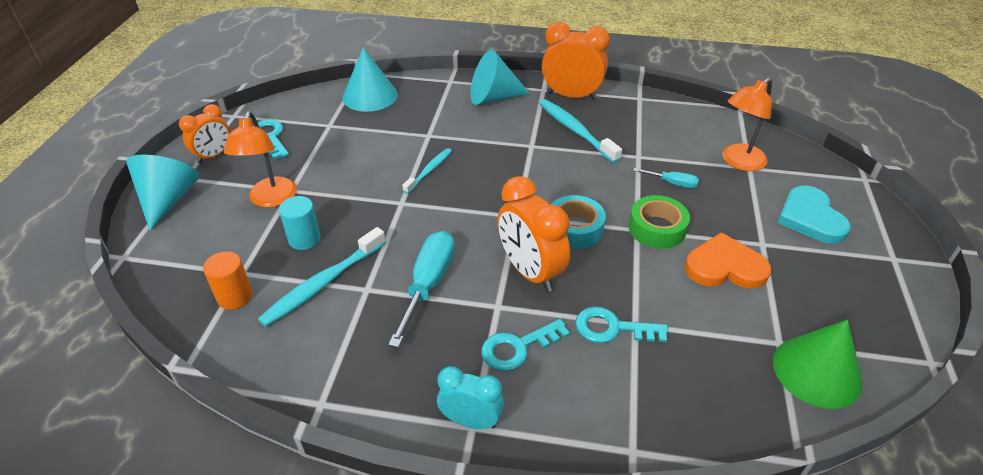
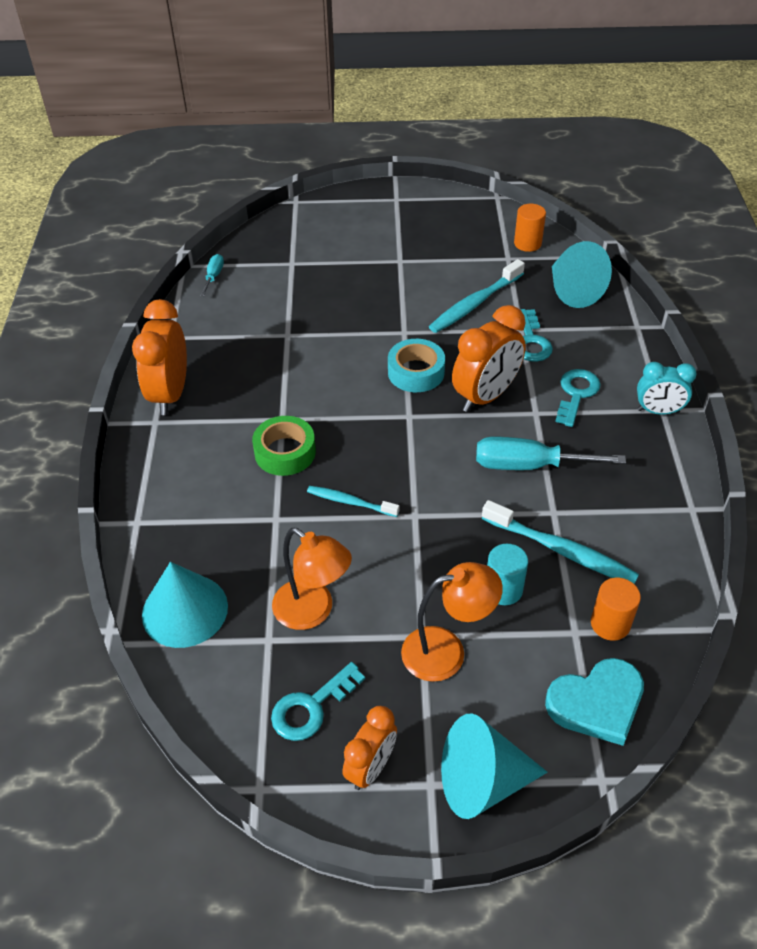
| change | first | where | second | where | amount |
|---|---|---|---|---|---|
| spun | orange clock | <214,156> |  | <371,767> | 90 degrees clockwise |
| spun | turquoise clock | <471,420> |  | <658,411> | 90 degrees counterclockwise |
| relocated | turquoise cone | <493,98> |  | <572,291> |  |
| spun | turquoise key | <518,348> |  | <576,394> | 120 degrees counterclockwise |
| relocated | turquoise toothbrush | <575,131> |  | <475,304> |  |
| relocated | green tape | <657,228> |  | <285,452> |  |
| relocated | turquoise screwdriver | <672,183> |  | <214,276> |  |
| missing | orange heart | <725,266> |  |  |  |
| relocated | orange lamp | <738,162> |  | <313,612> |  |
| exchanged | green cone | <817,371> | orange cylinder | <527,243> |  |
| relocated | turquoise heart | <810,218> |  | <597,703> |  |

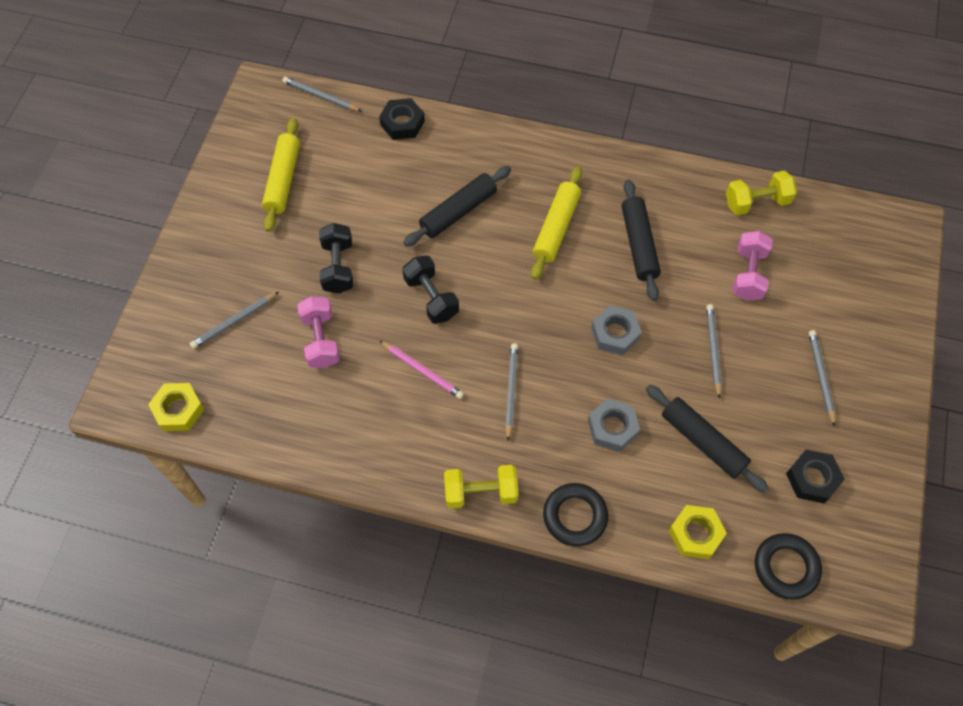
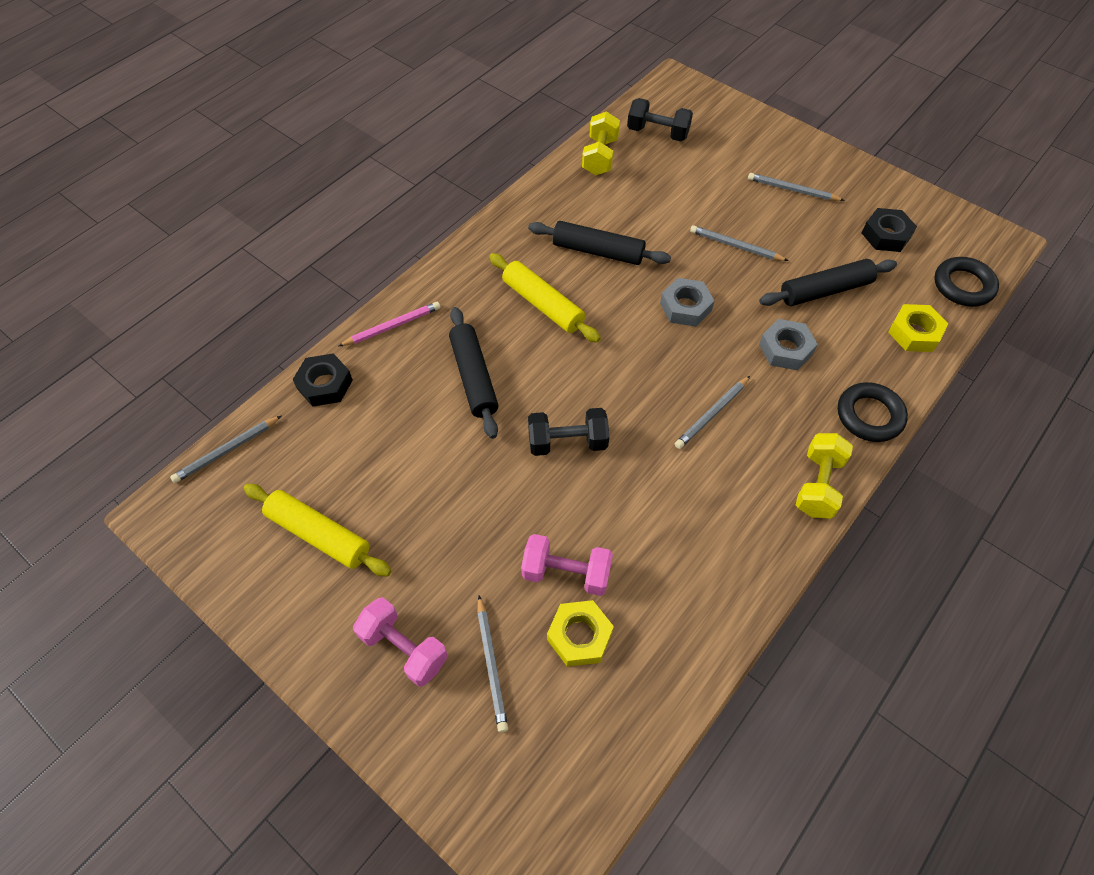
| change | first | where | second | where | amount |
|---|---|---|---|---|---|
| relocated | yellow nut | <178,410> |  | <579,636> |  |
| relocated | black dumbbell | <338,267> |  | <657,133> |  |
| relocated | pink pencil | <422,371> |  | <392,326> |  |
| spun | grey pencil | <511,390> |  | <712,414> | 75 degrees counterclockwise |
| relocated | pink dumbbell | <748,274> |  | <404,648> |  |

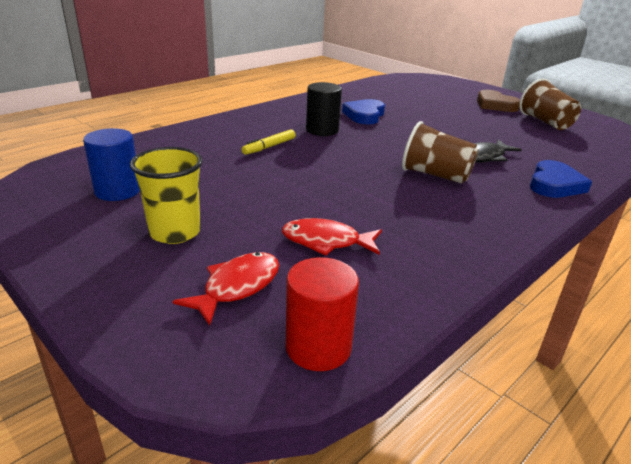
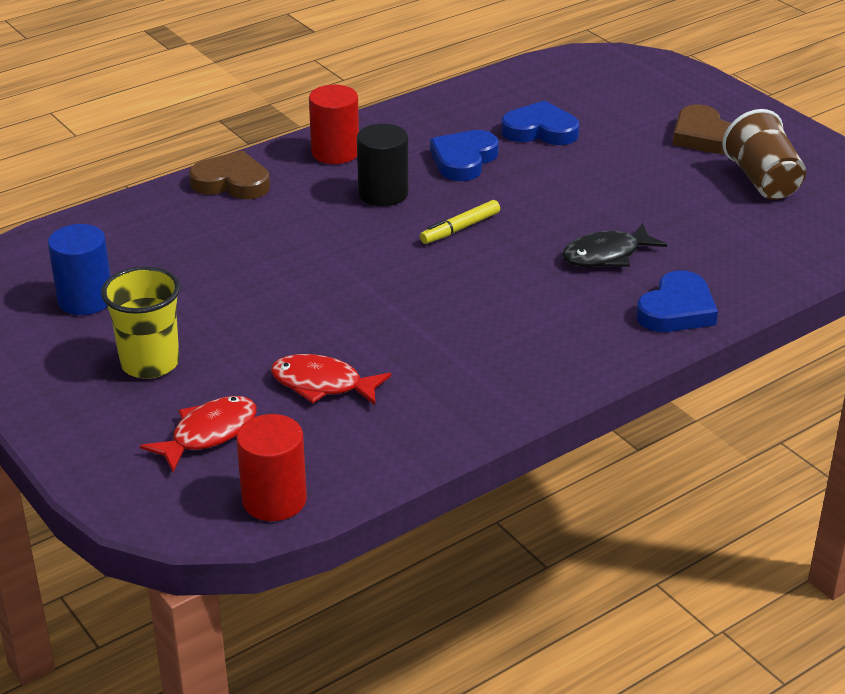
| change | first | where | second | where | amount |
|---|---|---|---|---|---|
| relocated | yellow marker | <269,147> |  | <460,228> |  |
| missing | brown cup | <435,175> |  |  |  |
| appeared |  |  | brown heart | <232,182> |  |
| appeared |  |  | red cylinder | <335,152> |  |
| appeared |  |  | blue heart | <540,130> |  |

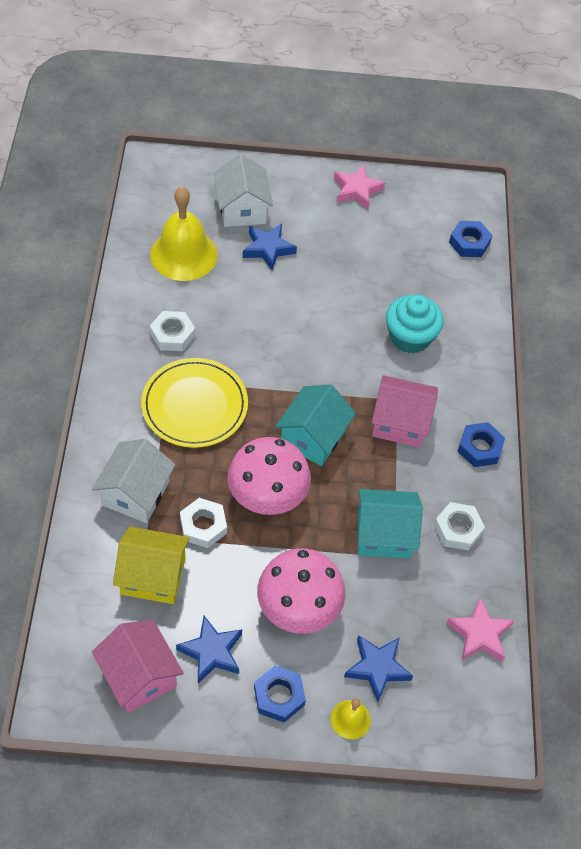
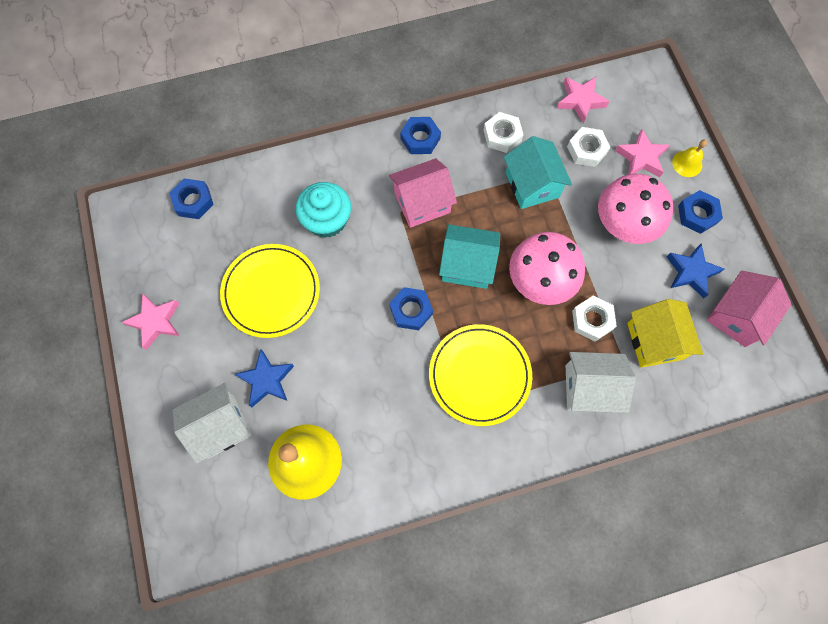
| change | first | where | second | where | amount |
|---|---|---|---|---|---|
| relocated | white nut | <172,335> |  | <586,150> |  |
| colour | blue star | <377,668> | pink star | <641,158> |  |
| spun | pink house | <400,423> |  | <422,202> | 75 degrees clockwise |
| appeared |  |  | yellow plate | <271,292> |  |
| appeared |  |  | blue nut | <411,310> |  |

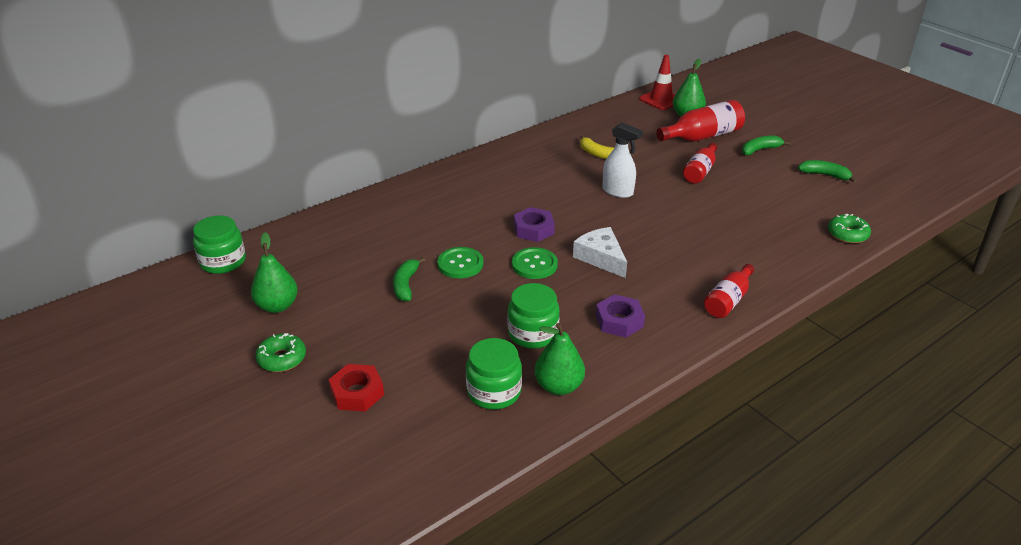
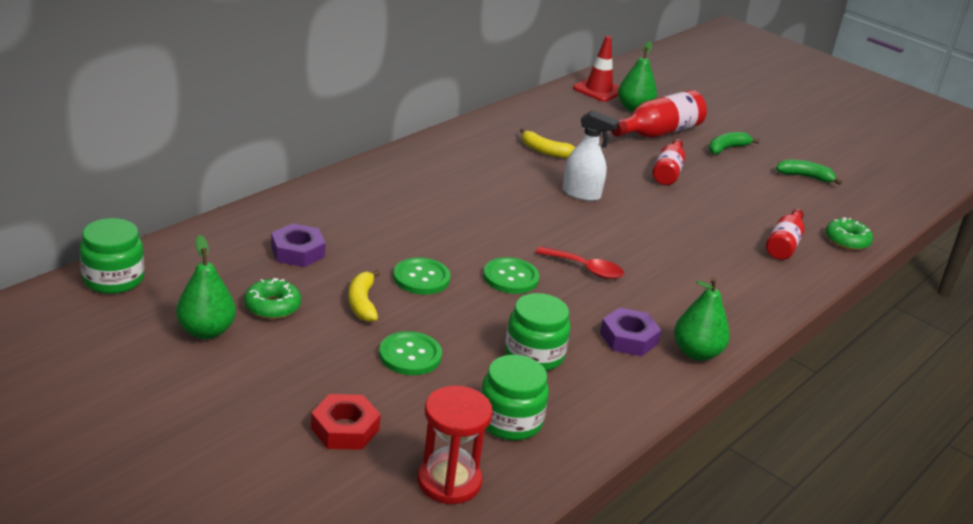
| change | first | where | second | where | amount |
|---|---|---|---|---|---|
| relocated | green donut | <282,358> |  | <272,306> |  |
| colour | green banana | <406,285> | yellow banana | <362,303> |  |
| relocated | purple nut | <533,229> |  | <298,252> |  |
| relocated | green pear | <558,386> |  | <696,353> |  |
| exchanged | white cheese | <601,258> | red spoon | <585,269> |  |
| relocated | red bottle | <728,300> |  | <784,244> |  |
| appeared |  |  | green button | <410,355> |  |
| appeared |  |  | red hourglass | <449,481> |  |

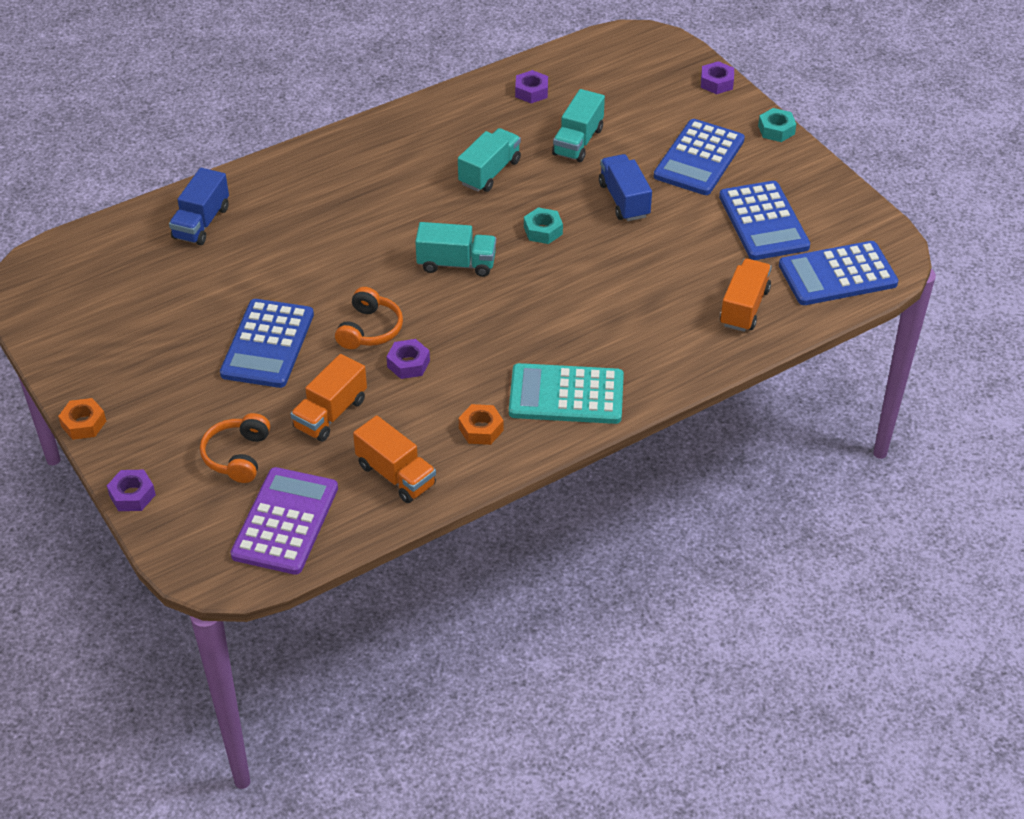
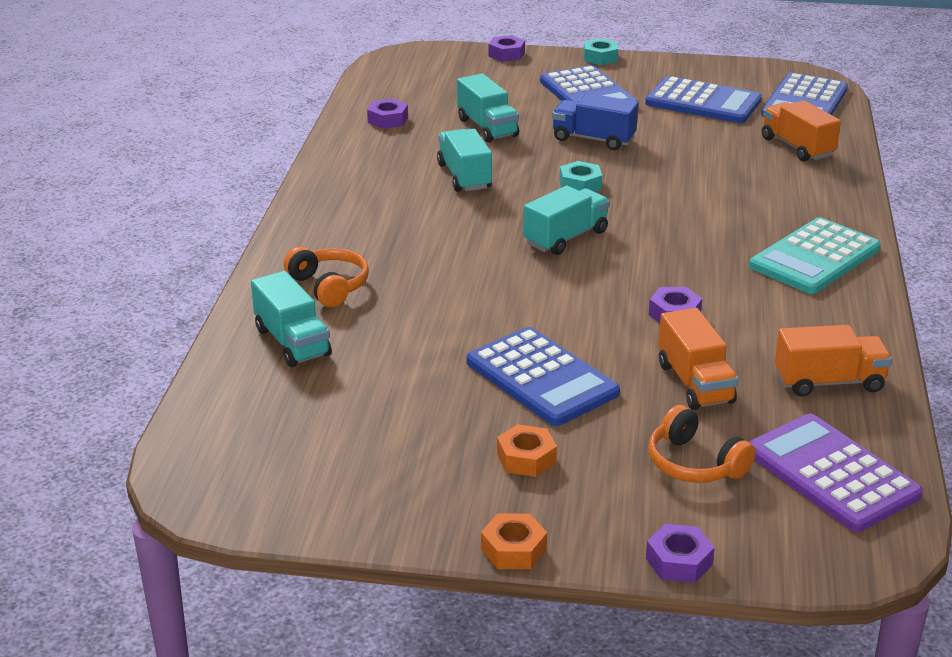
| change | first | where | second | where | amount |
|---|---|---|---|---|---|
| colour | blue truck | <201,223> | turquoise truck | <292,342> |  |
| relocated | orange headphones | <370,329> |  | <329,286> |  |
| relocated | orange nut | <481,429> |  | <526,458> |  |

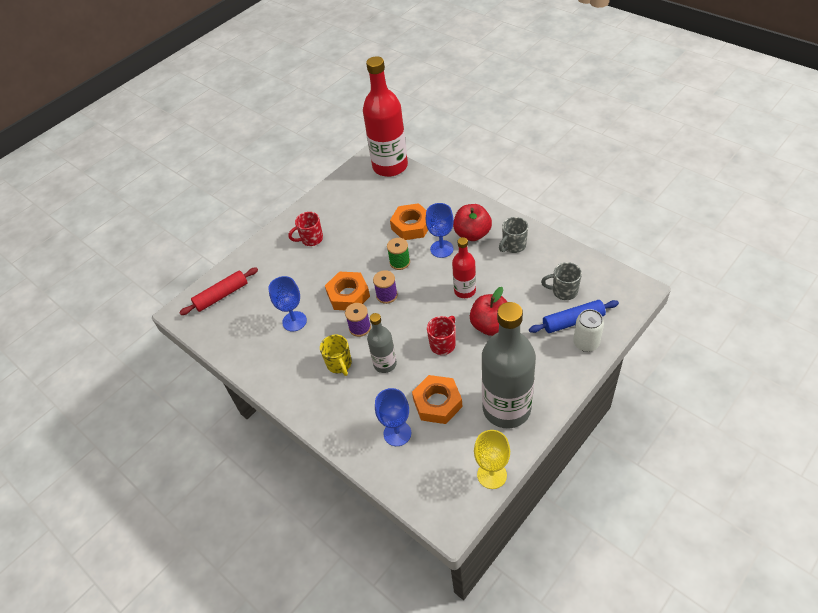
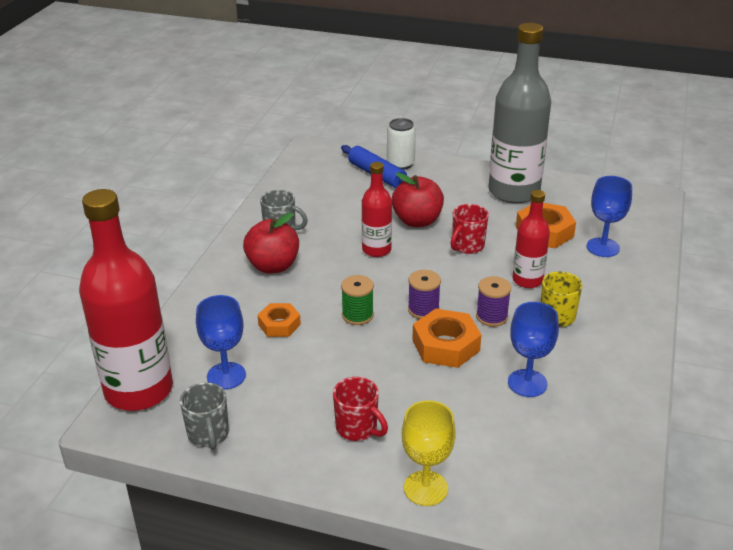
| change | first | where | second | where | amount |
|---|---|---|---|---|---|
| missing | red rolling pin | <221,295> |  |  |  |
| colour | grey bottle | <385,364> | red bottle | <527,280> |  |
| size | orange nut | <411,226> |  | <279,324> | x0.63 |
| relocated | blue goblet | <441,249> |  | <226,376> |  |
| spun | red mug | <443,344> |  | <467,246> | 60 degrees counterclockwise |
| relocated | yellow goblet | <492,475> |  | <425,488> |  |
| relocated | grey mug | <563,291> |  | <208,435> |  |

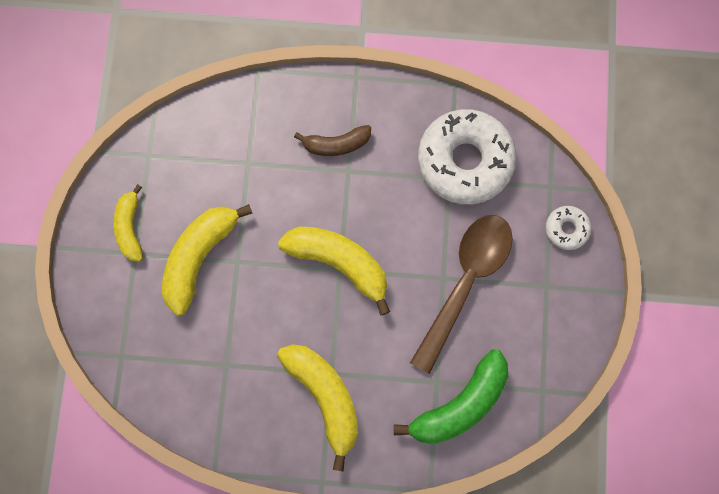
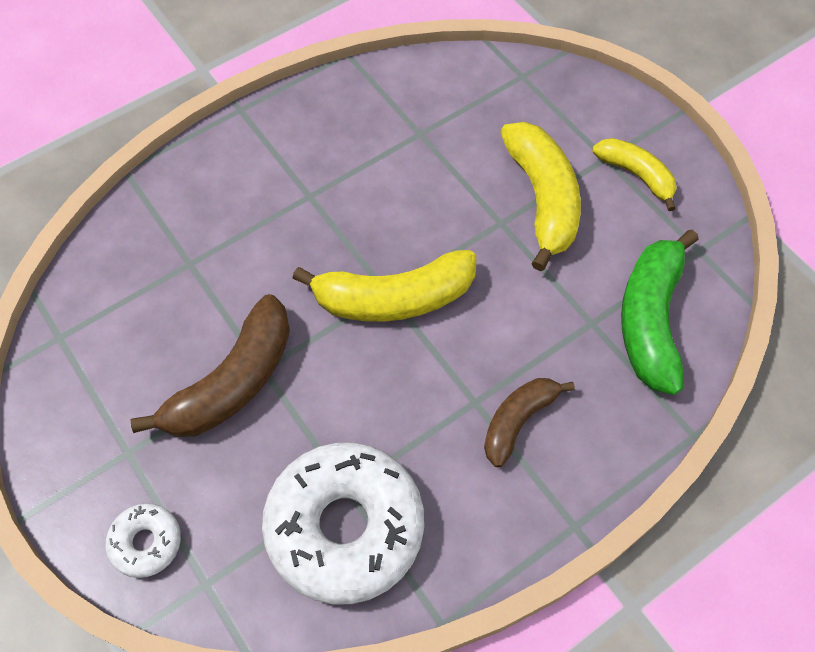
| change | first | where | second | where | amount |
|---|---|---|---|---|---|
| missing | yellow banana | <325,398> |  |  |  |
| relocated | green banana | <460,404> |  | <650,319> |  |
| exchanged | brown spoon | <465,283> | brown banana | <232,382> |  |

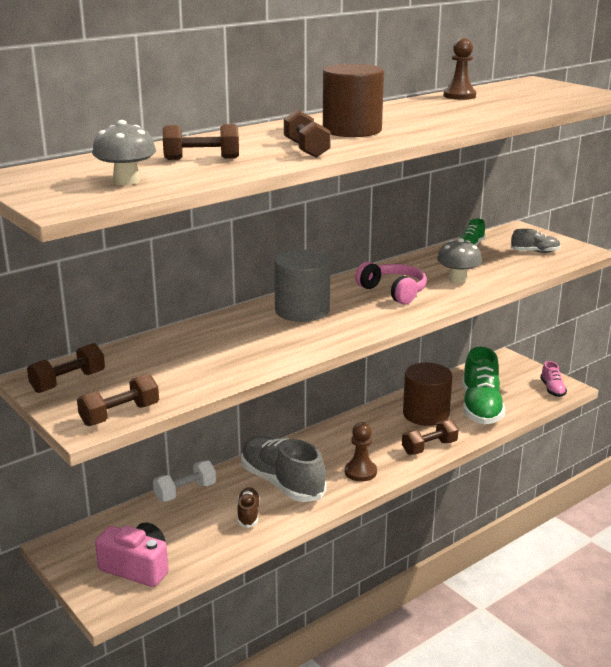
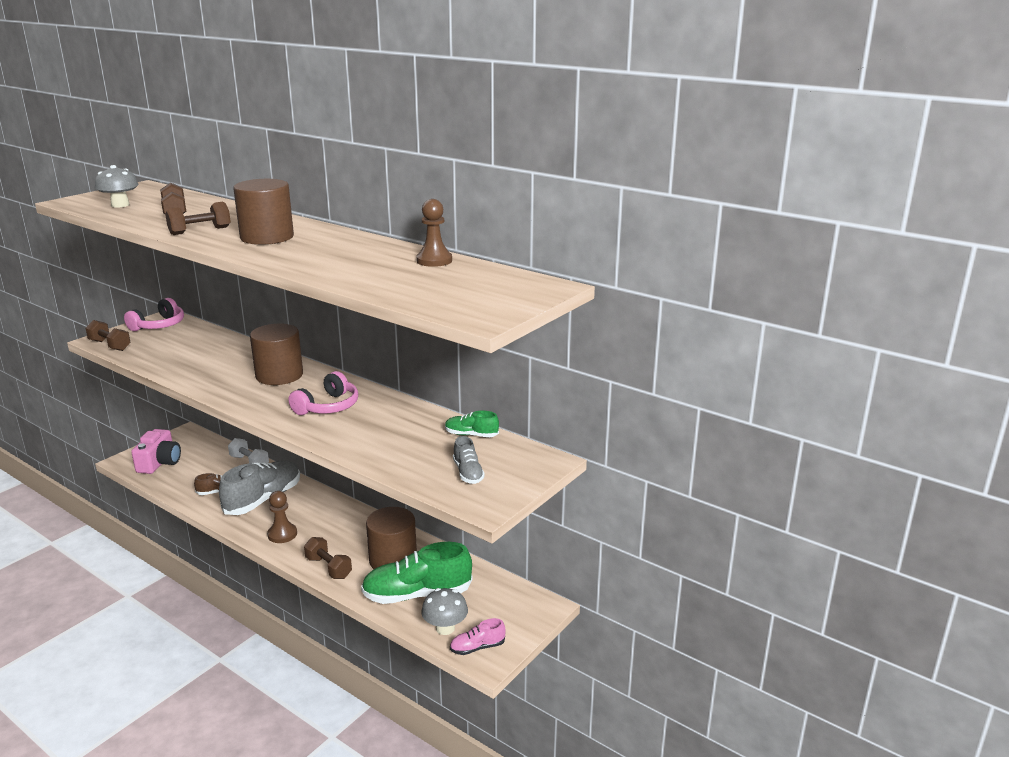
| change | first | where | second | where | amount |
|---|---|---|---|---|---|
| exchanged | brown dumbbell | <68,382> | pink headphones | <159,325> |  |
| colour | grey cylinder | <302,311> | brown cylinder | <279,375> |  |
| relocated | grey mushroom | <457,279> |  | <445,628> |  |

